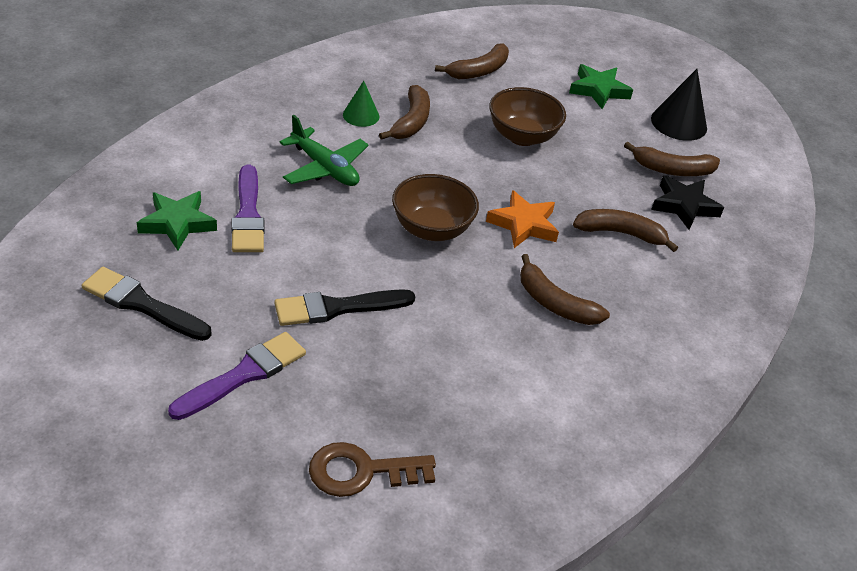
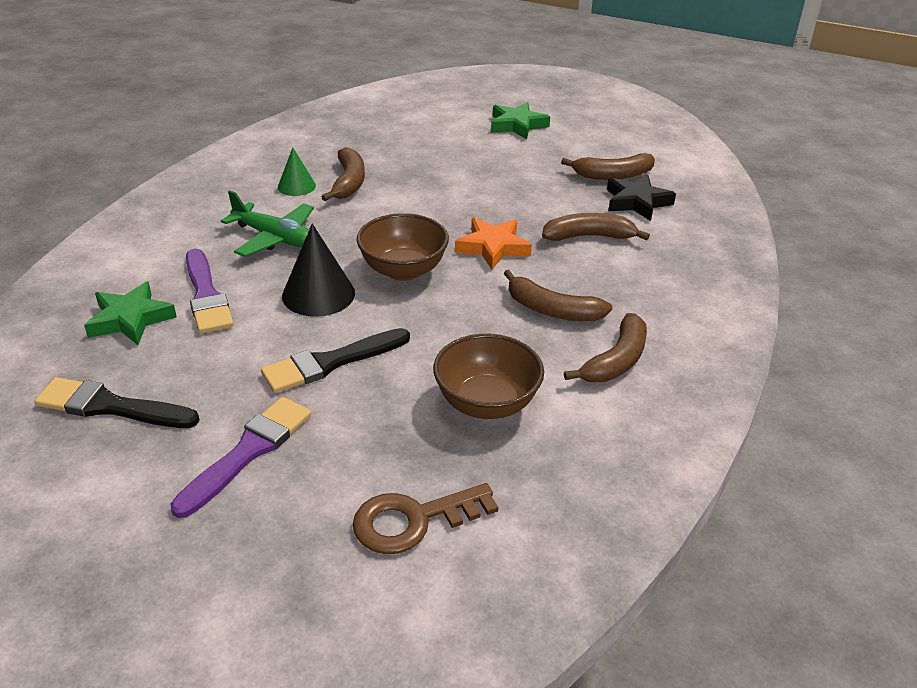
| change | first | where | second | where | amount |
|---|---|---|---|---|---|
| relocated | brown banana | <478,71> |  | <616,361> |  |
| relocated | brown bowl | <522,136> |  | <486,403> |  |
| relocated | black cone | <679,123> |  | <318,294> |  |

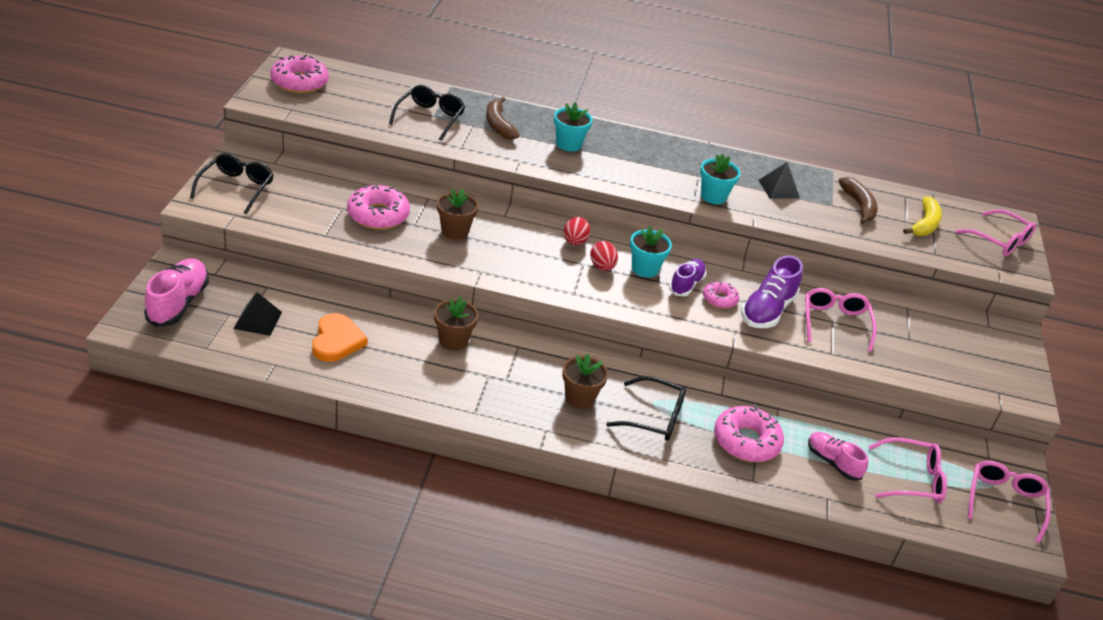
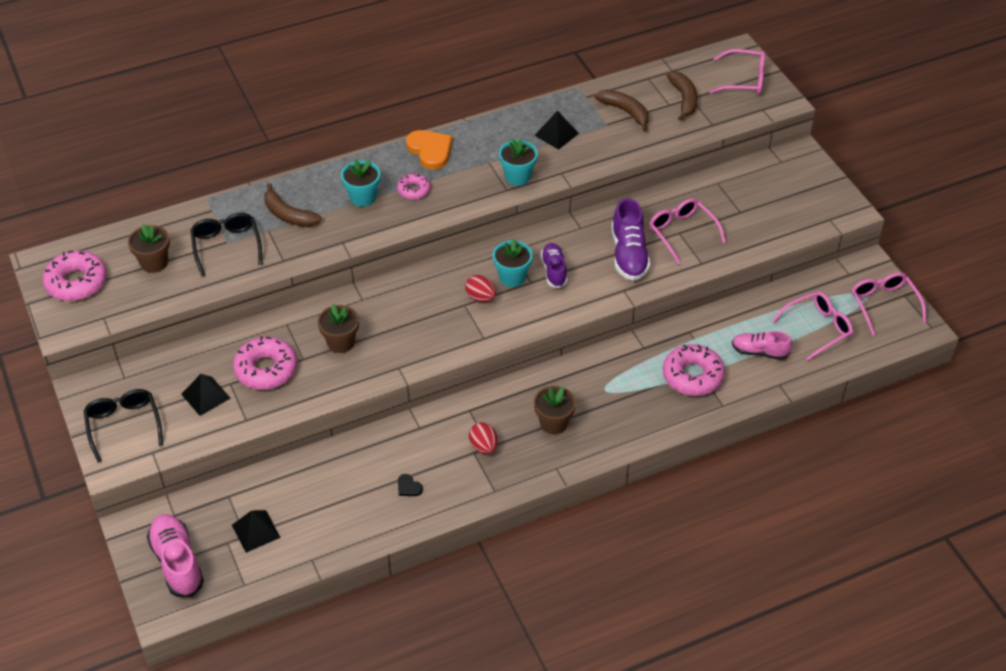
| change | first | where | second | where | amount |
|---|---|---|---|---|---|
| relocated | orange heart | <336,341> |  | <430,150> |  |
| relocated | brown flower pot | <453,340> |  | <154,263> |  |
| relocated | red egg | <574,242> |  | <483,446> |  |
| missing | black glasses | <654,417> |  |  |  |
| relocated | pink donut | <719,299> |  | <414,190> |  |
| colour | yellow banana | <924,224> | brown banana | <683,99> |  |
| appeared |  |  | black pyramid | <205,396> |  |
| appeared |  |  | black heart | <408,487> |  |

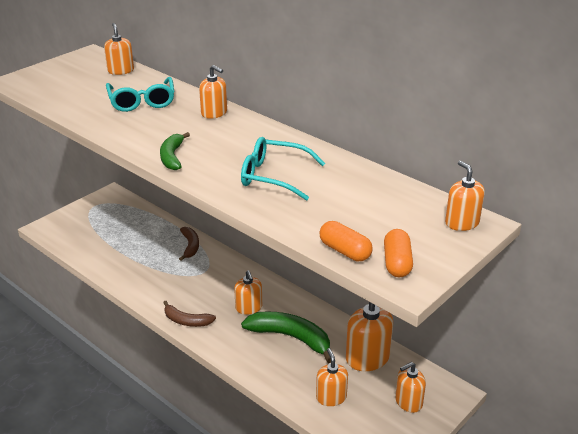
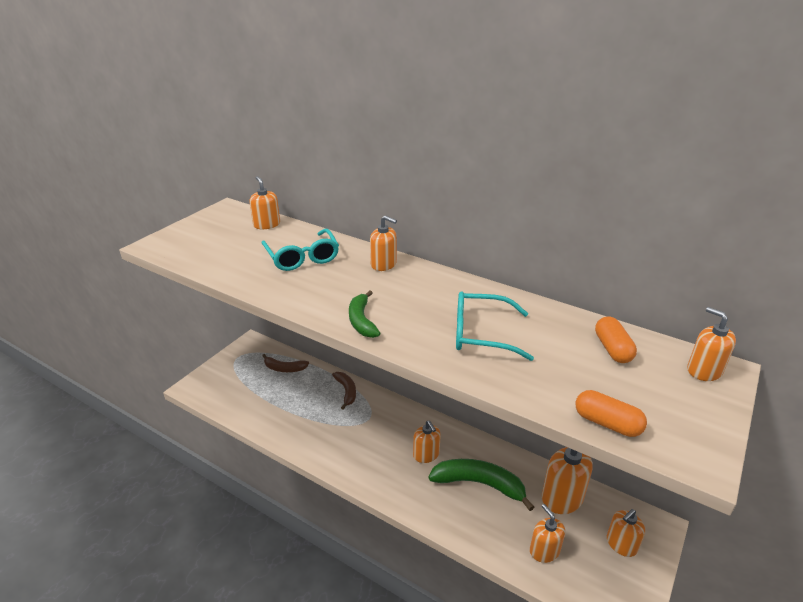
| change | first | where | second | where | amount |
|---|---|---|---|---|---|
| relocated | brown banana | <187,321> |  | <284,368> |  |
| relocated | orange capsule | <397,263> |  | <612,349> |  |

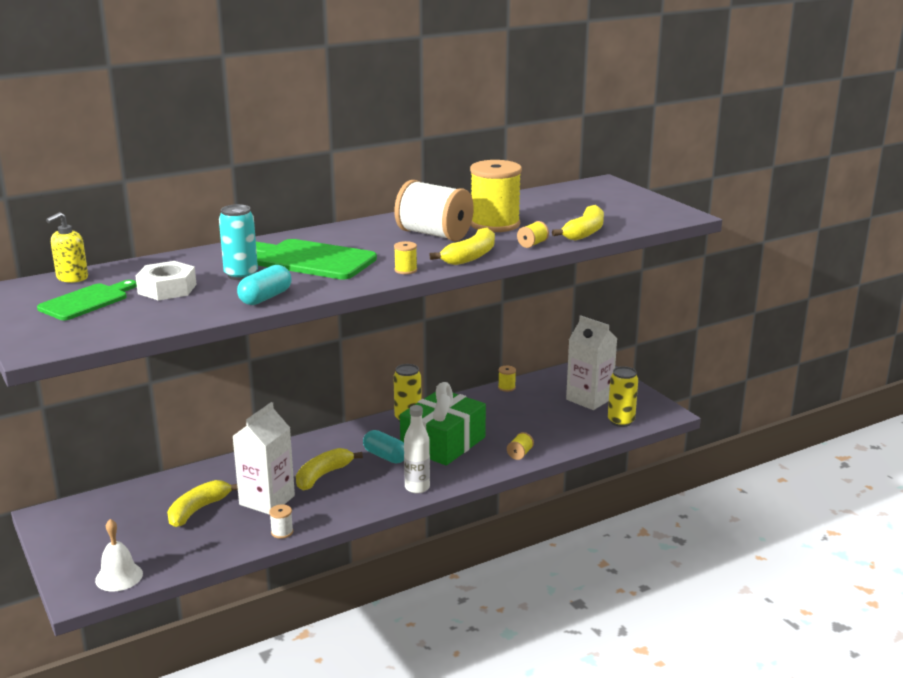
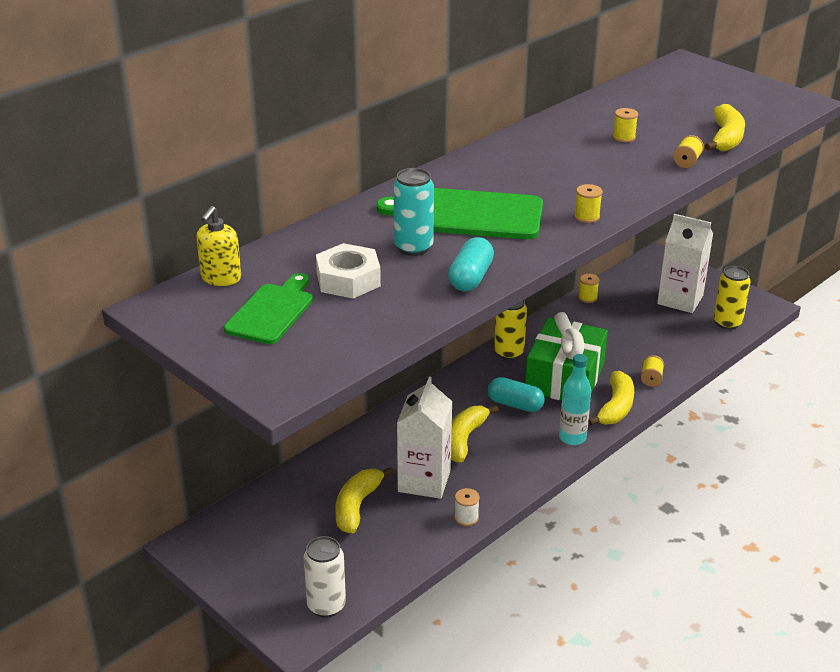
| change | first | where | second | where | amount |
|---|---|---|---|---|---|
| exchanged | white bell | <119,577> | white can | <326,606> |  |
| missing | white spool | <434,234> |  |  |  |
| colour | white bottle | <417,487> | turquoise bottle | <572,438> |  |
| relocated | yellow banana | <470,256> |  | <616,407> |  |
| size | yellow spool | <494,224> |  | <624,137> | x0.40 |

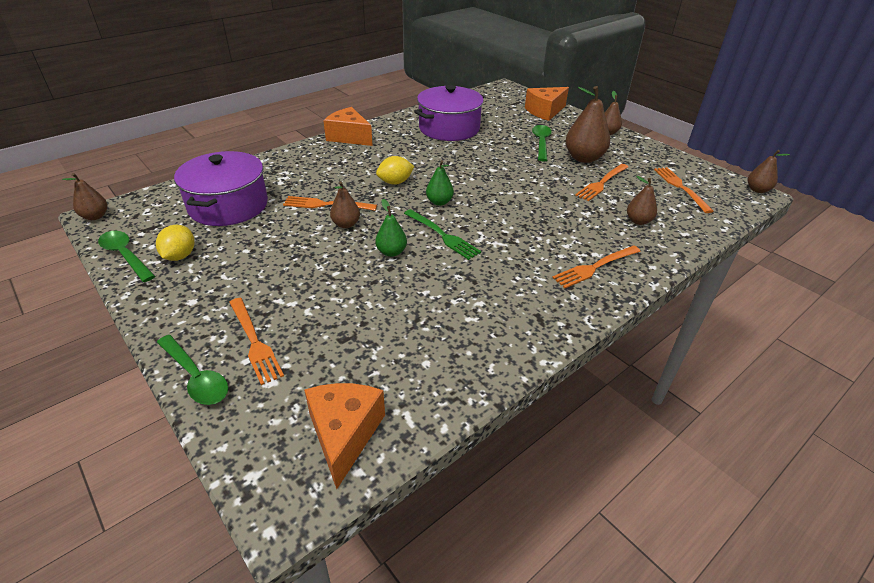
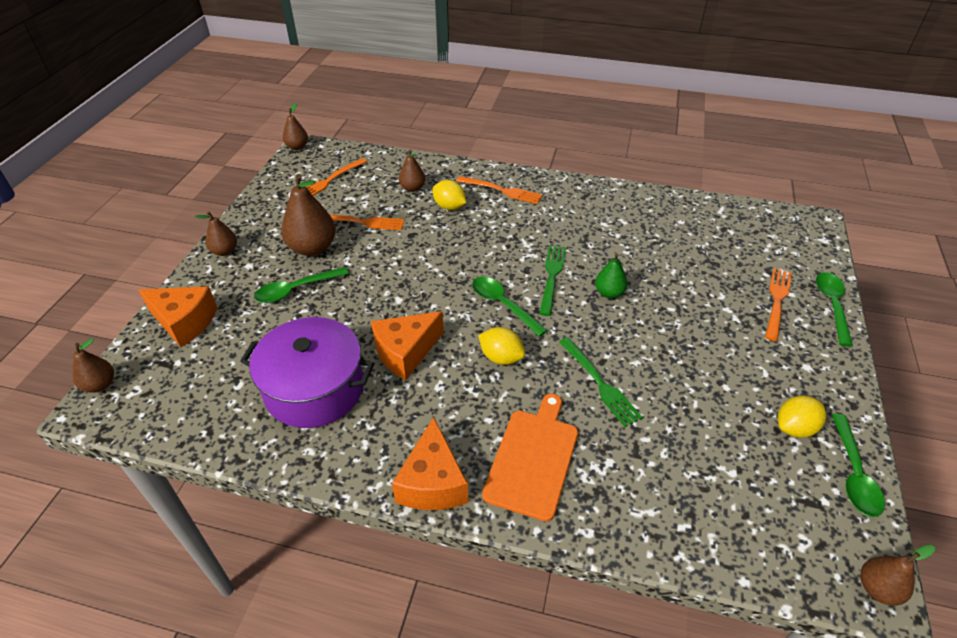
| change | first | where | second | where | amount |
|---|---|---|---|---|---|
| missing | purple pot | <228,205> |  |  |  |
| colour | orange fork | <326,205> | green fork | <600,383> |  |
| relocated | orange cheese | <344,434> |  | <405,352> |  |
| relocated | brown pear | <346,224> |  | <100,385> |  |
| exchanged | green pear | <439,202> | green spoon | <503,305> |  |
| appeared |  |  | yellow lemon | <449,207> |  |
| appeared |  |  | orange cutting board | <533,459> |  |

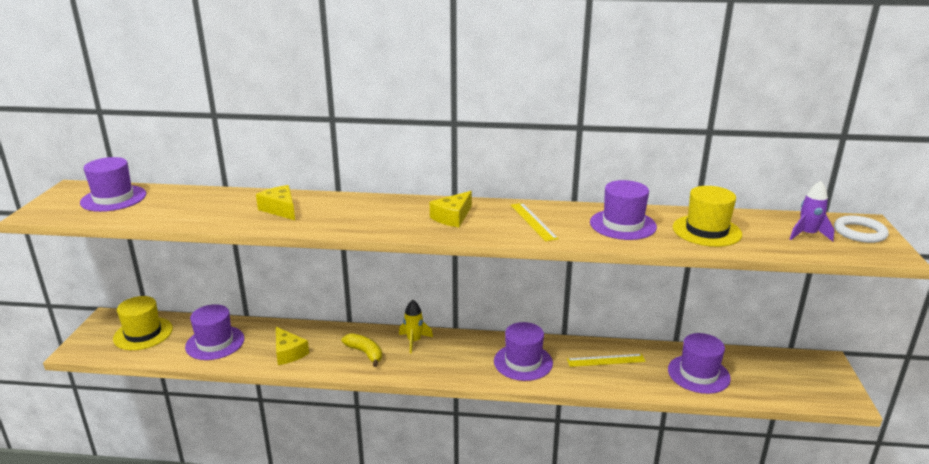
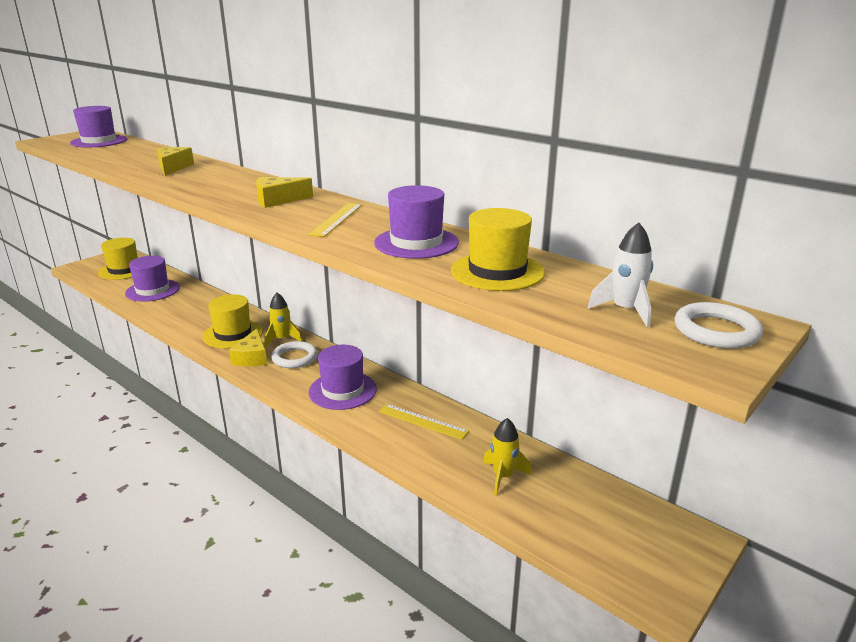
| change | first | where | second | where | amount |
|---|---|---|---|---|---|
| relocated | yellow cheese | <288,353> |  | <252,357> |  |
| exchanged | yellow banana | <365,353> | yellow hat | <233,334> |  |
| exchanged | purple hat | <698,374> | yellow rocket | <503,476> |  |
| colour | purple rocket | <807,235> | white rocket | <625,311> |  |
| appeared |  |  | white ring | <294,358> |  |

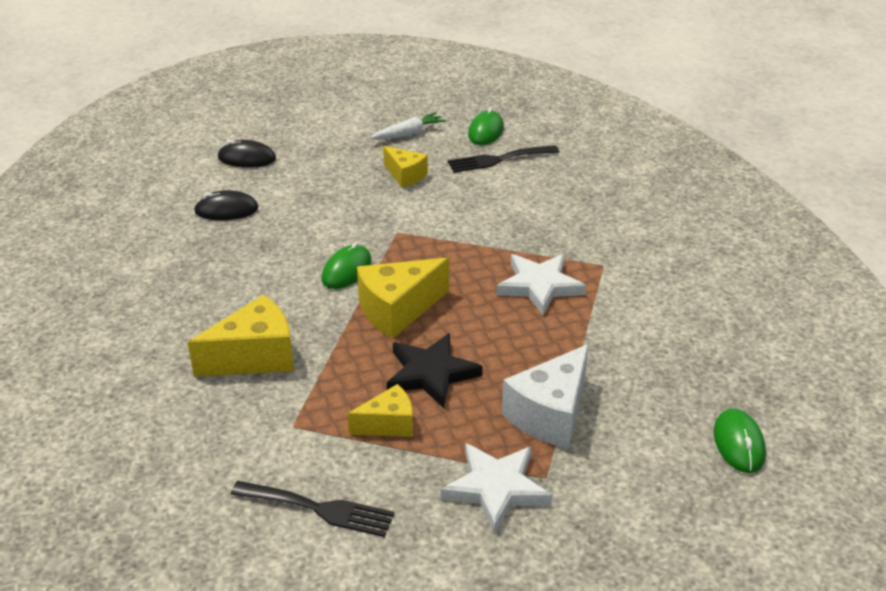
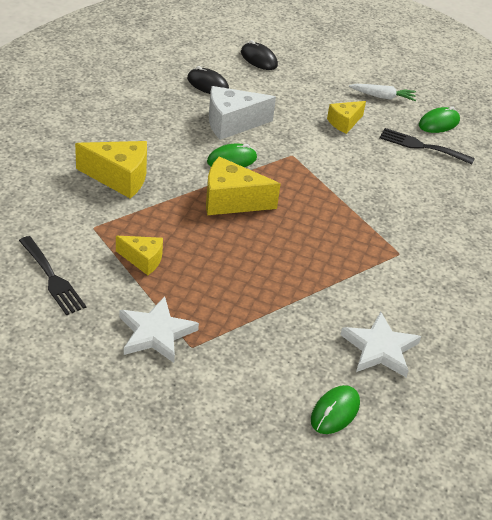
| change | first | where | second | where | amount |
|---|---|---|---|---|---|
| spun | yellow cheese | <405,175> |  | <344,123> | 60 degrees clockwise |
| missing | black star | <431,373> |  |  |  |
| relocated | white star | <539,286> |  | <380,348> |  |
| relocated | white cheese | <550,414> |  | <232,123> |  |

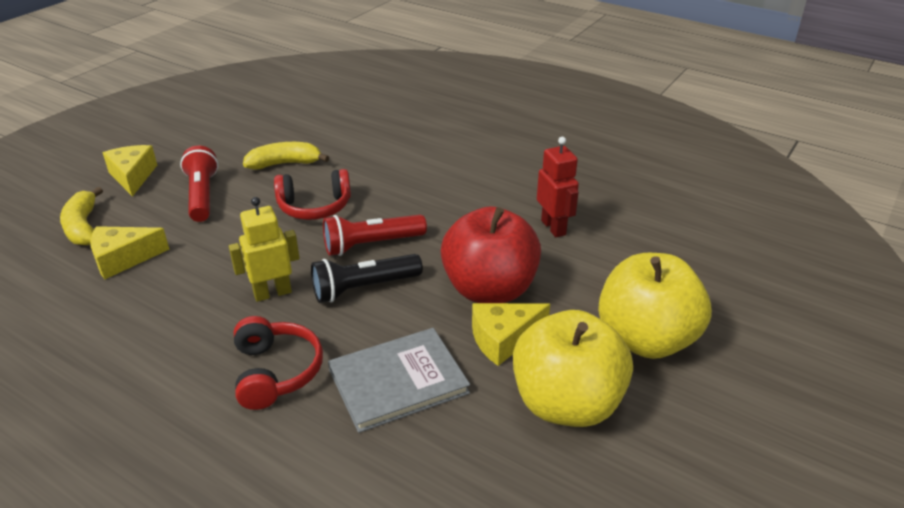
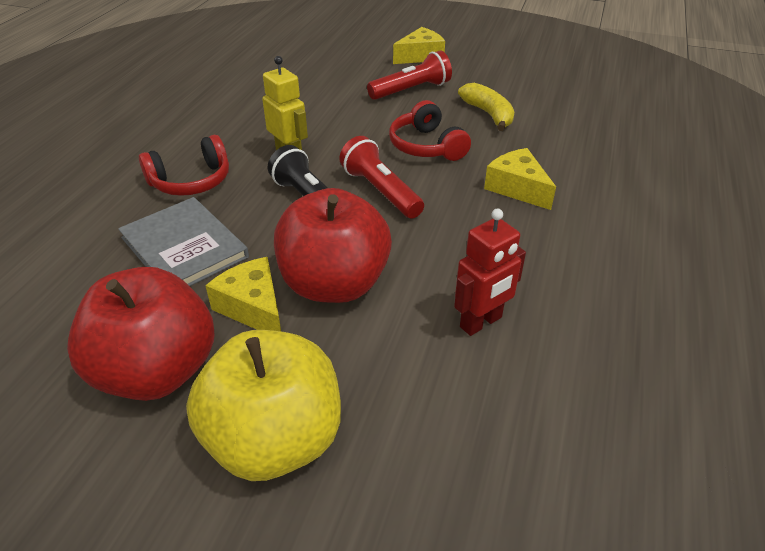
| change | first | where | second | where | amount |
|---|---|---|---|---|---|
| missing | yellow banana | <83,227> |  |  |  |
| relocated | yellow cheese | <123,259> |  | <517,188> |  |
| colour | yellow apple | <566,403> | red apple | <157,371> |  |

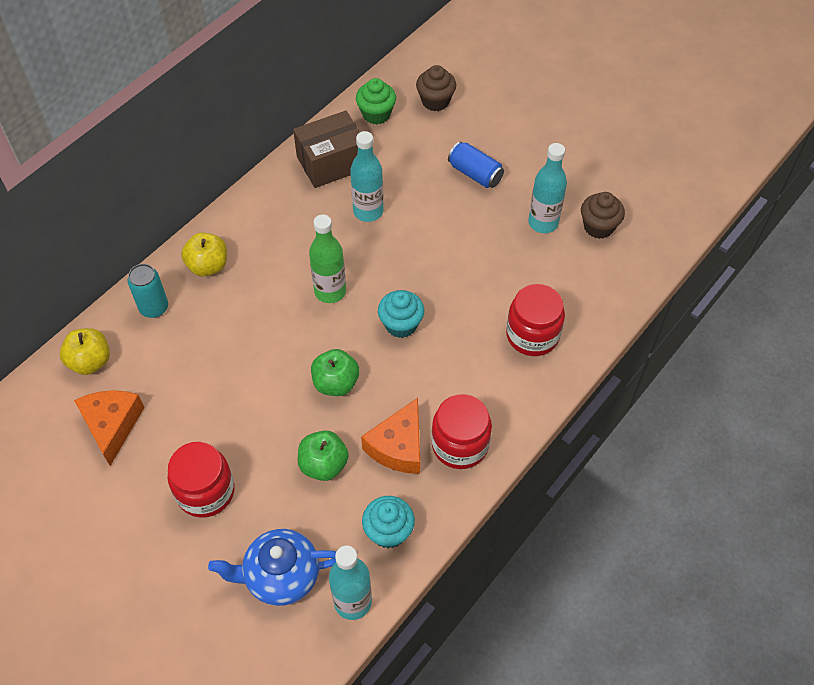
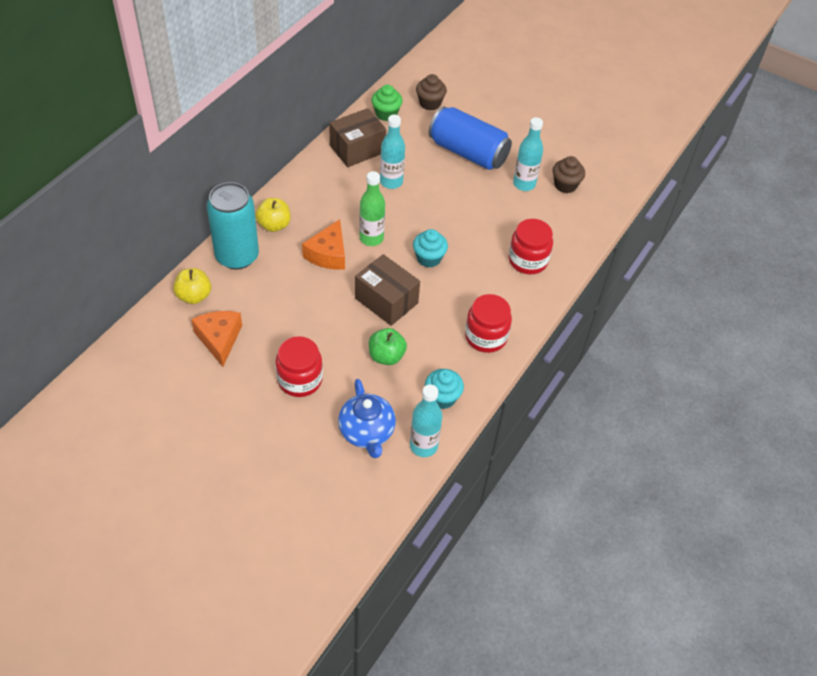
| change | first | where | second | where | amount |
|---|---|---|---|---|---|
| size | turquoise can | <154,308> |  | <237,256> | x1.89 |
| spun | blue teapot | <281,576> |  | <367,432> | 90 degrees counterclockwise |
| exchanged | green apple | <336,383> | brown box | <386,300> |  |
| relocated | orange cheese | <398,446> |  | <328,254> |  |
| size | blue can | <475,174> |  | <468,152> | x1.89 |

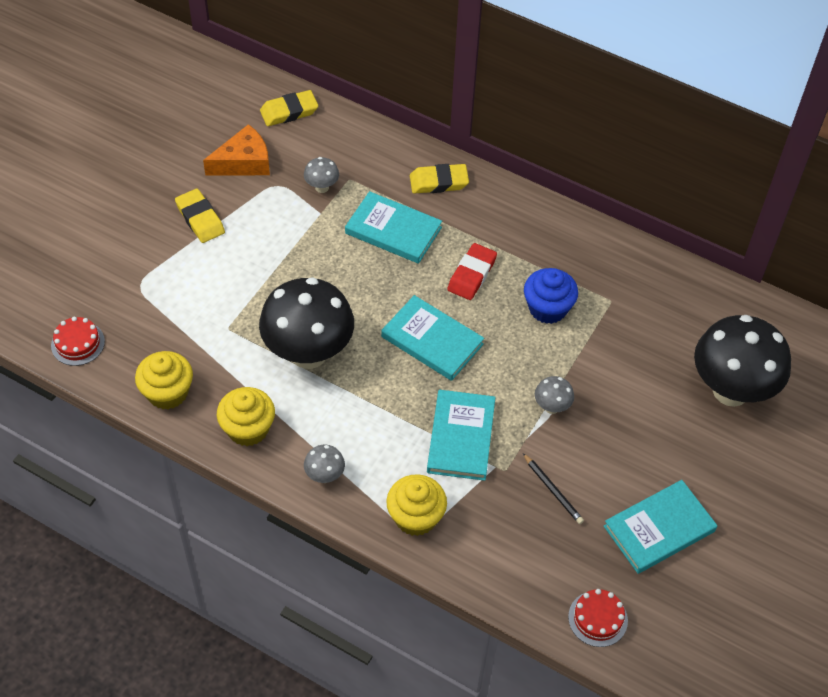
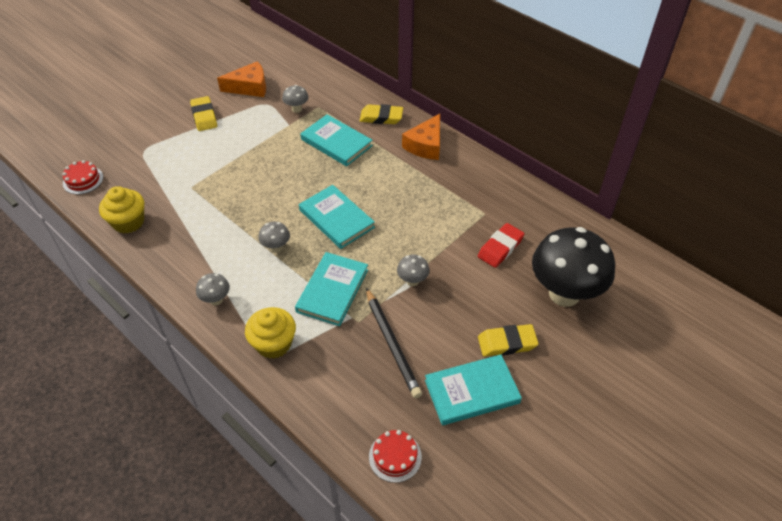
| change | first | where | second | where | amount |
|---|---|---|---|---|---|
| missing | yellow cupcake | <248,429> |  |  |  |
| missing | black mushroom | <308,353> |  |  |  |
| relocated | yellow eraser | <289,111> |  | <507,343> |  |
| relocated | red eraser | <472,274> |  | <500,248> |  |
| size | black pencil | <552,490> |  | <392,344> | x1.71 |
| missing | blue cupcake | <547,308> |  |  |  |
| appeared |  |  | grey mushroom | <276,247> |  |
| appeared |  |  | orange cheese | <425,145> |  |

